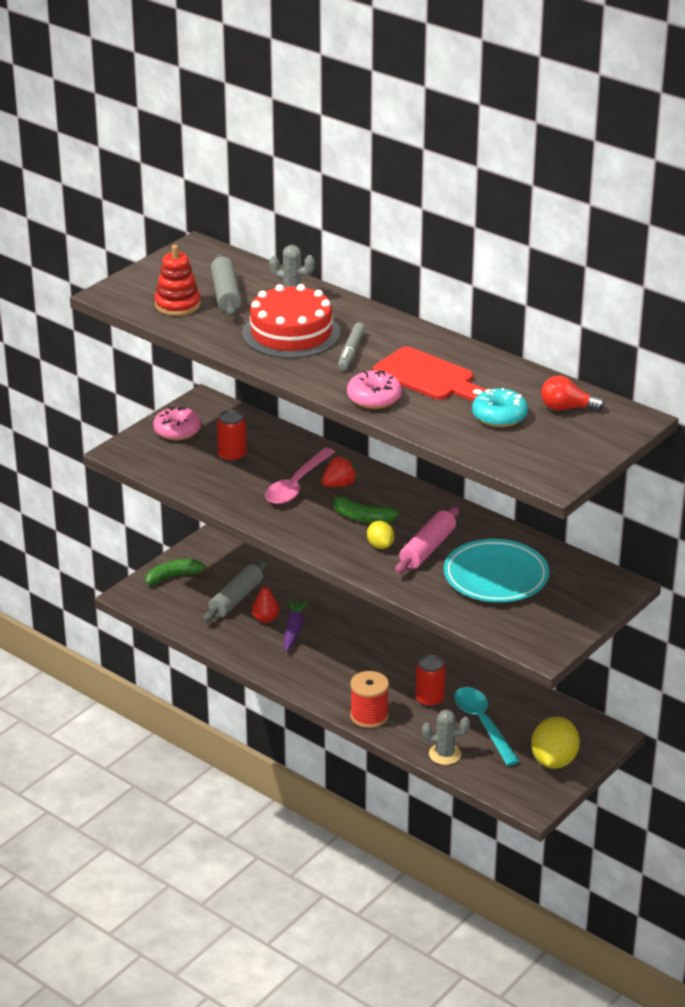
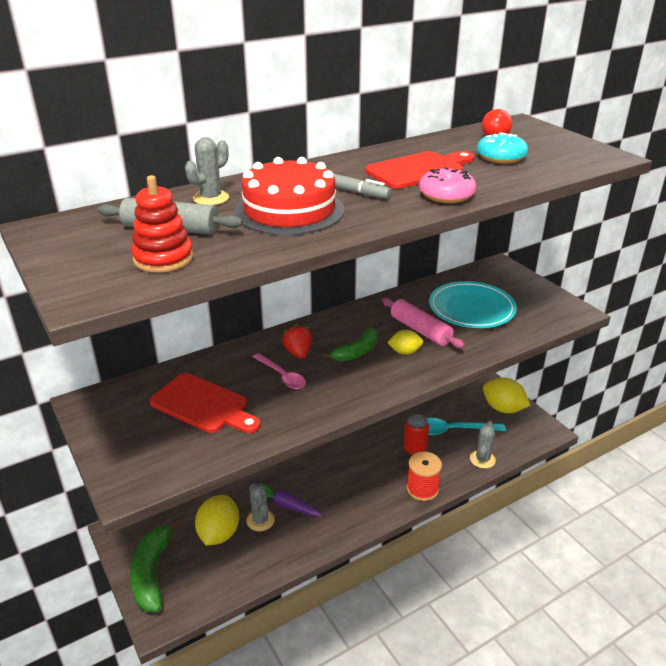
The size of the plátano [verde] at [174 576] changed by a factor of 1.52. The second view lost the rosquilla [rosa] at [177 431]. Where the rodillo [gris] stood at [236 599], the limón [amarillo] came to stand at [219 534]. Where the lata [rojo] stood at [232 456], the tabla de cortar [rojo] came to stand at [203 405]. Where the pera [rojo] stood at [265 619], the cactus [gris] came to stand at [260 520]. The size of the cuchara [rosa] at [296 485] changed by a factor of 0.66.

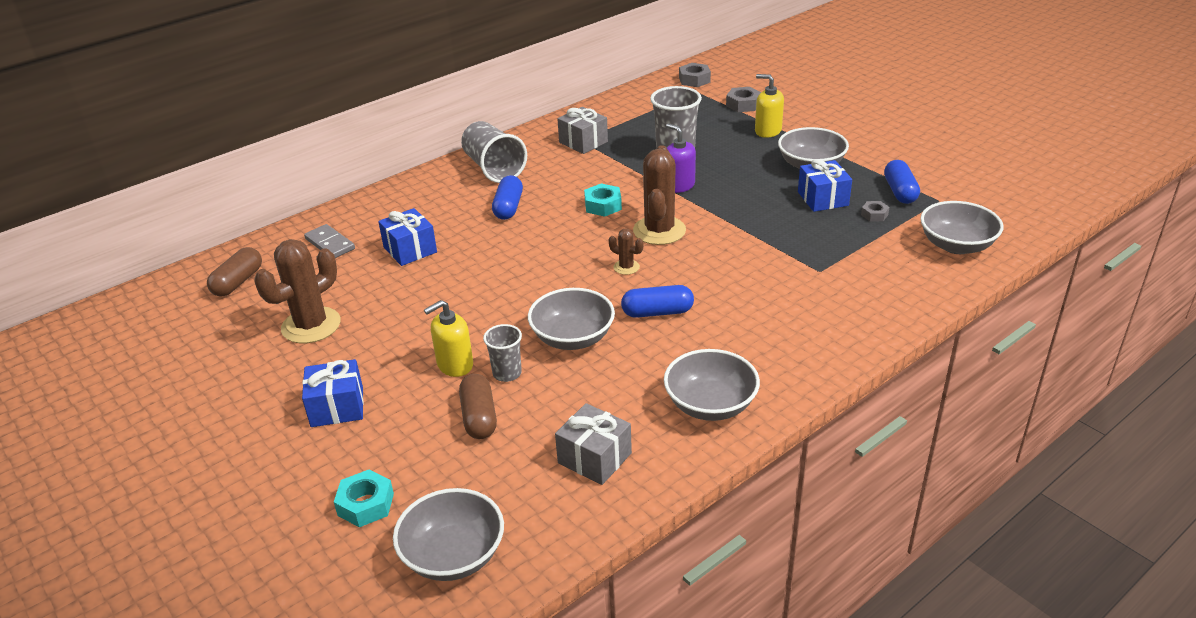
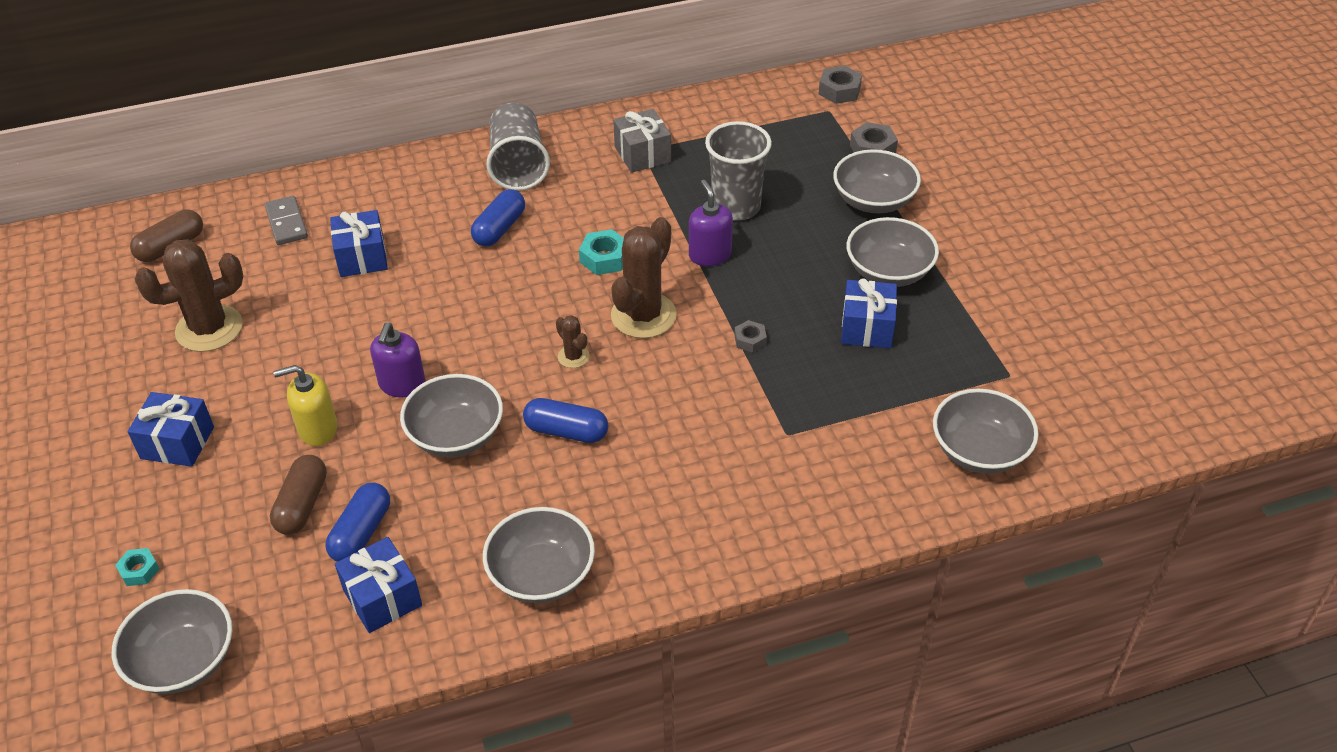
The size of the tuerca [turquesa] at [366 504] changed by a factor of 0.64. The second view lost the vaso [gris] at [507 373]. What was the regalo [gris] at [594 458] turned into the regalo [azul] at [382 598]. Where the dispensador de jabón [amarillo] stood at [767 131], the cuenco [gris] came to stand at [873 201]. The tuerca [gris] ended up elsewhere, having gone from [874 215] to [750 340]. The cápsula [azul] ended up elsewhere, having gone from [900 192] to [361 533]. The second view gained the dispensador de jabón [morado] at [402 385].

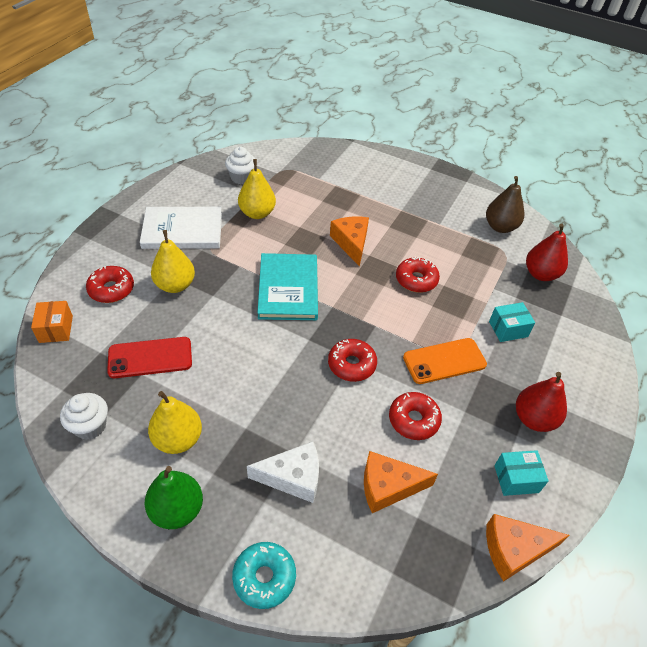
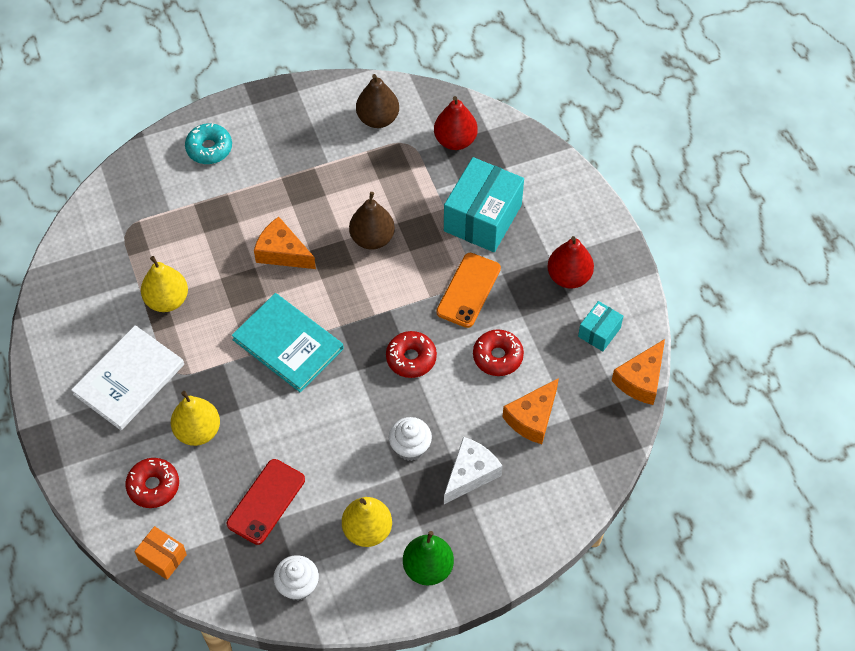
The magdalena [blanco] ended up elsewhere, having gone from [241 178] to [410 447]. The rosquilla [turquesa] ended up elsewhere, having gone from [264 577] to [209 148]. Where the rosquilla [rojo] stood at [416 280], the pera [marrón] came to stand at [372 238]. The size of the caja [turquesa] at [508 329] changed by a factor of 1.99.

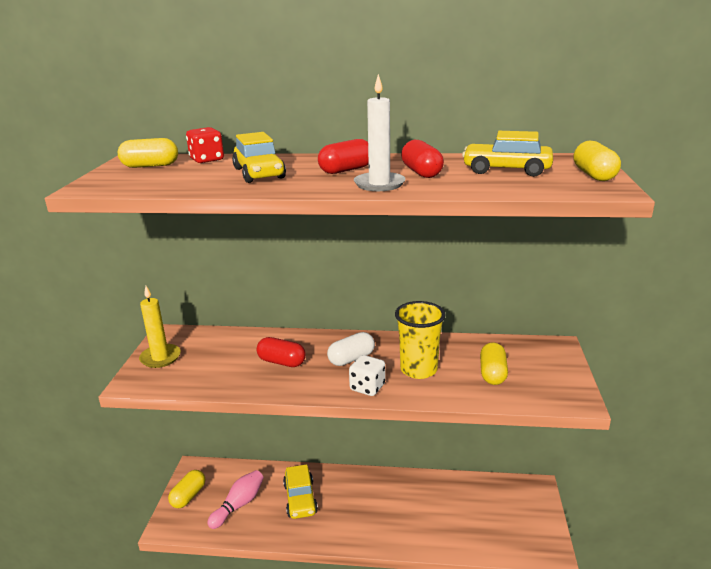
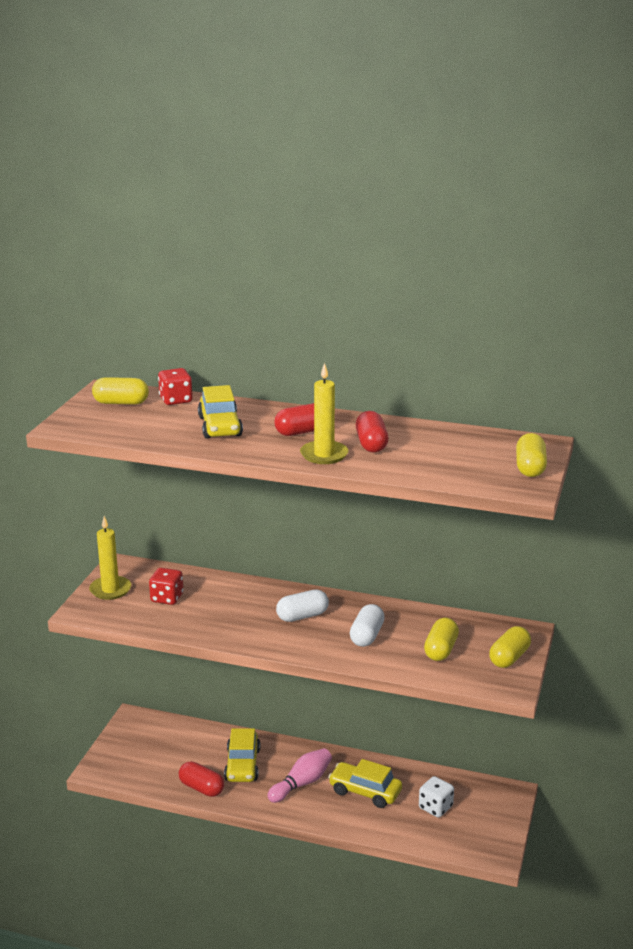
The cápsula [amarillo] ended up elsewhere, having gone from [188 496] to [509 658]. The bolo [rosa] ended up elsewhere, having gone from [239 505] to [302 783]. The cápsula [rojo] ended up elsewhere, having gone from [282 362] to [201 788]. The dado [blanco] ended up elsewhere, having gone from [367 387] to [435 807]. What was the vela [blanco] at [379 184] turned into the vela [amarillo] at [324 455]. Where the vaso [amarillo] stood at [418 369], the cápsula [blanco] came to stand at [367 636]. The coche [amarillo] ended up elsewhere, having gone from [506 170] to [365 792]. The second view gained the dado [rojo] at [167 598].

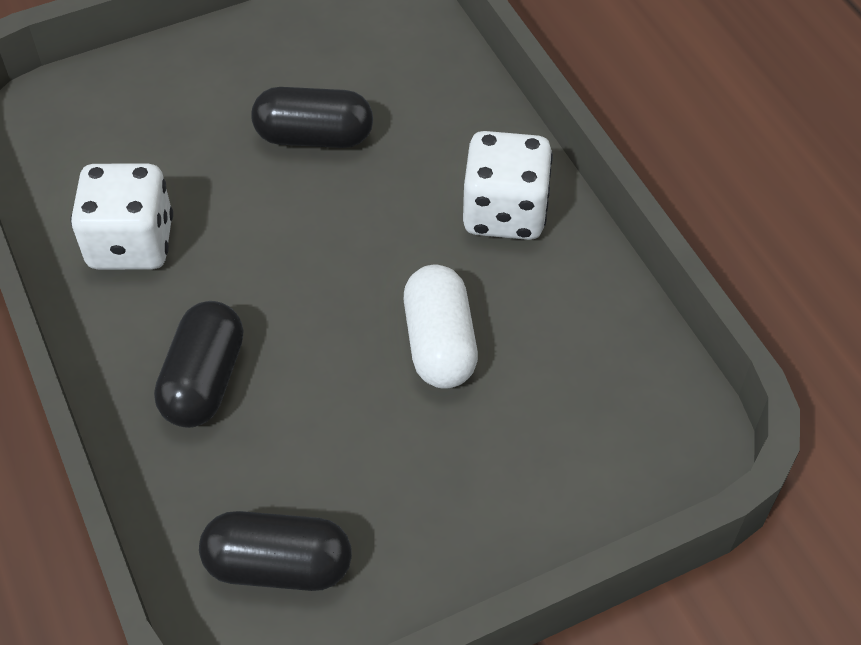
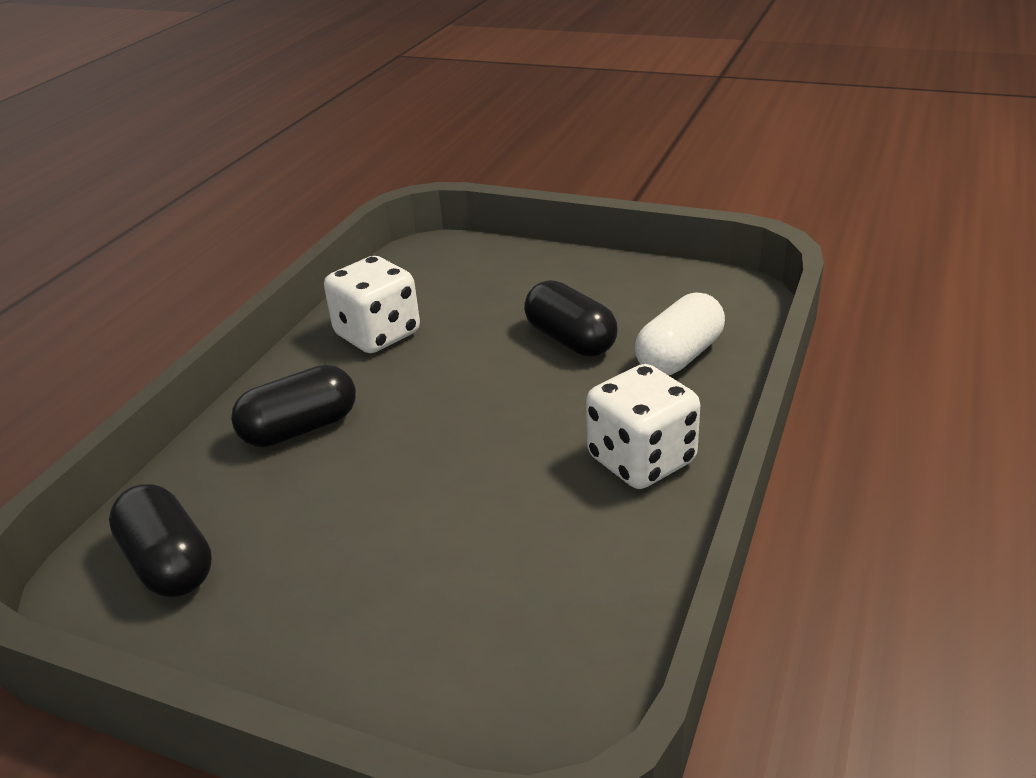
The cápsula [blanco] ended up elsewhere, having gone from [439 343] to [679 356].

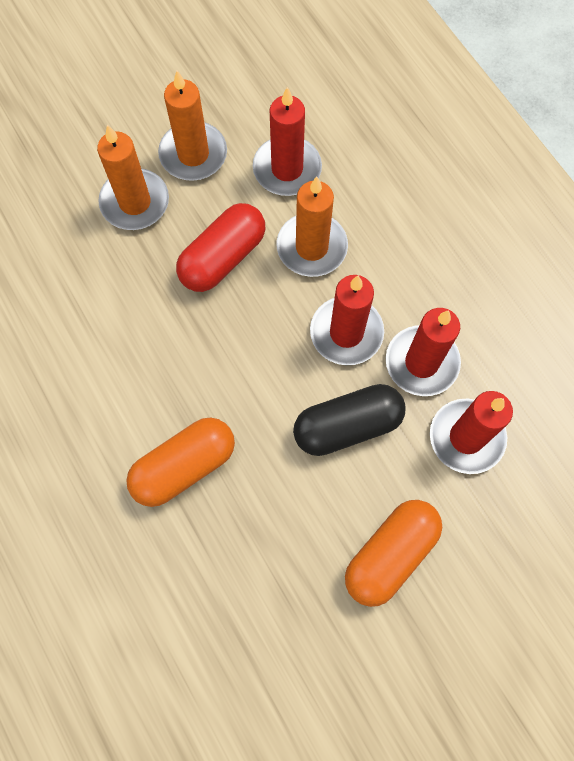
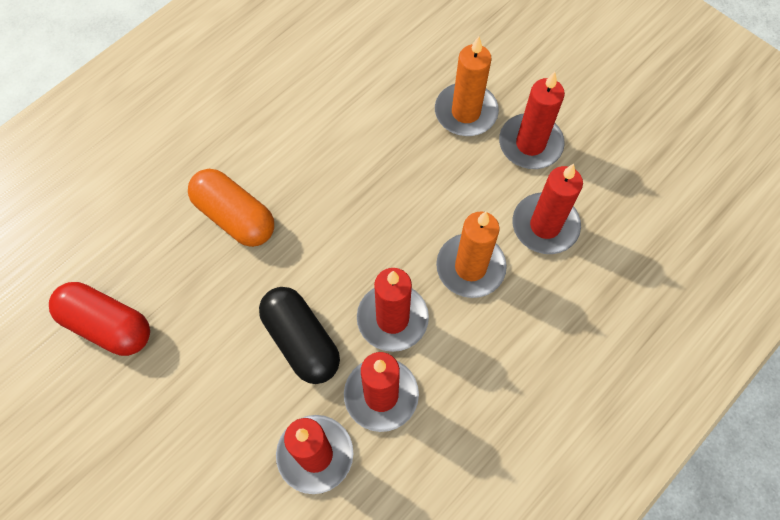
What was the vela [naranja] at [193 154] turned into the vela [rojo] at [530 144]. The cápsula [rojo] ended up elsewhere, having gone from [223 257] to [107 325]. The second view lost the cápsula [naranja] at [390 554].

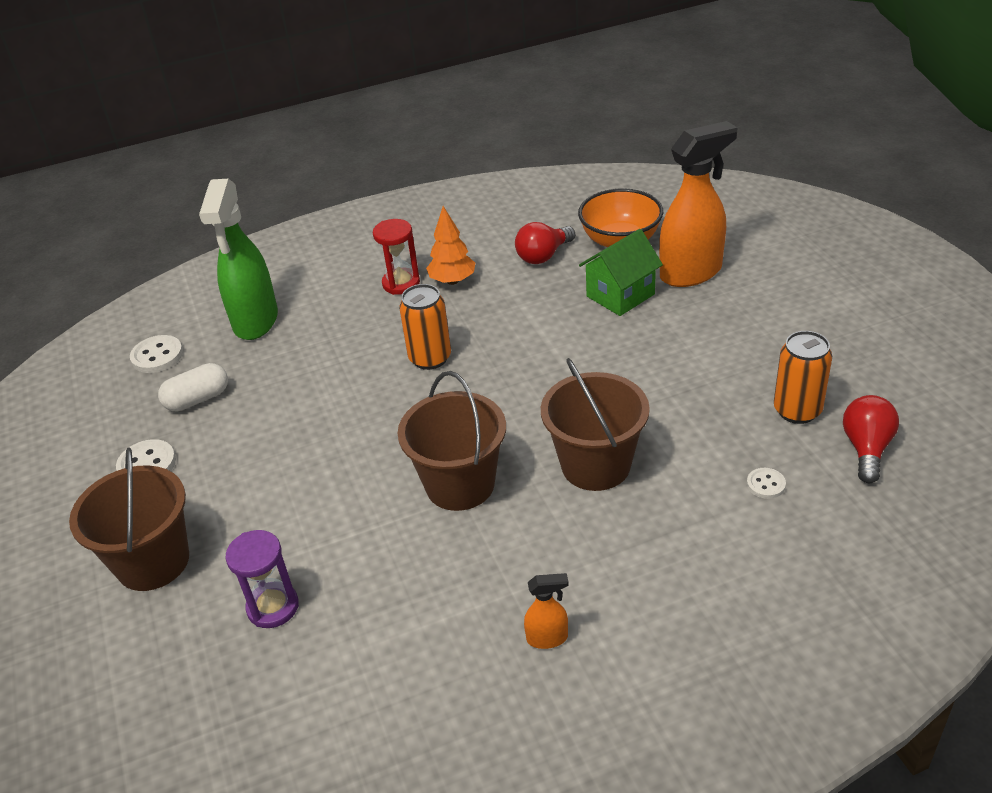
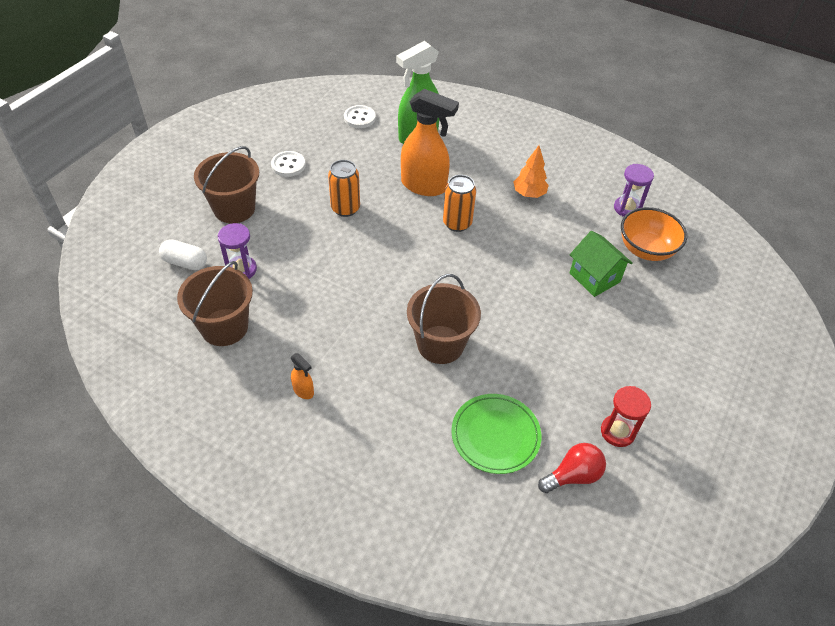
The cápsula [blanco] ended up elsewhere, having gone from [197 399] to [185 262]. The reloj de arena [rojo] ended up elsewhere, having gone from [401 283] to [617 432]. The balde [marrón] ended up elsewhere, having gone from [460 484] to [224 327]. The second view lost the bombilla [rojo] at [543 256]. The casa [verde] at [620 295] ended up facing another way, 45 degrees clockwise from before. The pulverizador [naranja] ended up elsewhere, having gone from [691 273] to [424 186]. Where the botón [blanco] stood at [766 484], the plato [verde] came to stand at [495 435]. The lata [naranja] ended up elsewhere, having gone from [797 410] to [345 208]. The second view gained the reloj de arena [morado] at [627 208].

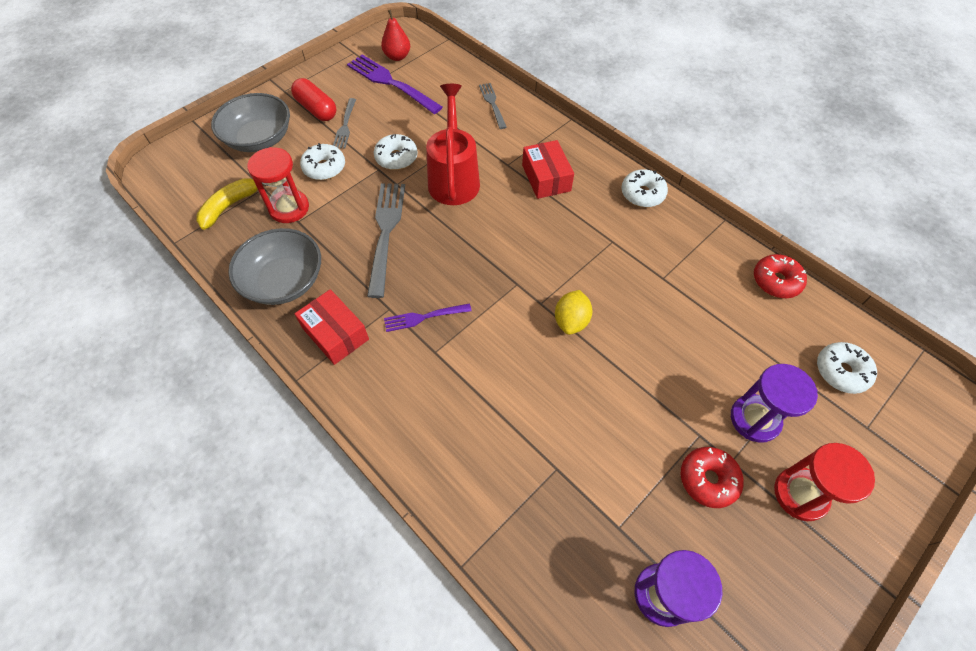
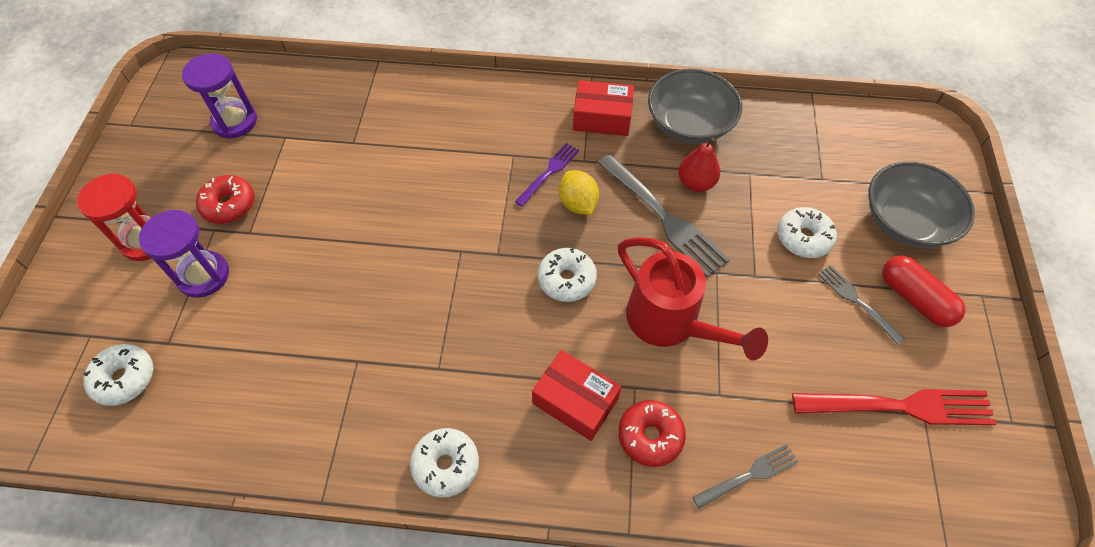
The second view lost the plátano [amarillo] at [230 206]. The second view lost the reloj de arena [rojo] at [289 208]. The cápsula [rojo] at [316 109] ended up facing another way, 45 degrees clockwise from before. What was the tenedor [morado] at [391 83] turned into the tenedor [rojo] at [900 406]. The rosquilla [blanco] ended up elsewhere, having gone from [396 158] to [566 280]. The pera [rojo] ended up elsewhere, having gone from [397 57] to [696 183]. The tenedor [gris] at [492 104] ended up facing another way, 60 degrees counterclockwise from before. The limón [amarillo] ended up elsewhere, having gone from [571 321] to [578 204]. The rosquilla [rojo] ended up elsewhere, having gone from [776 281] to [650 436].

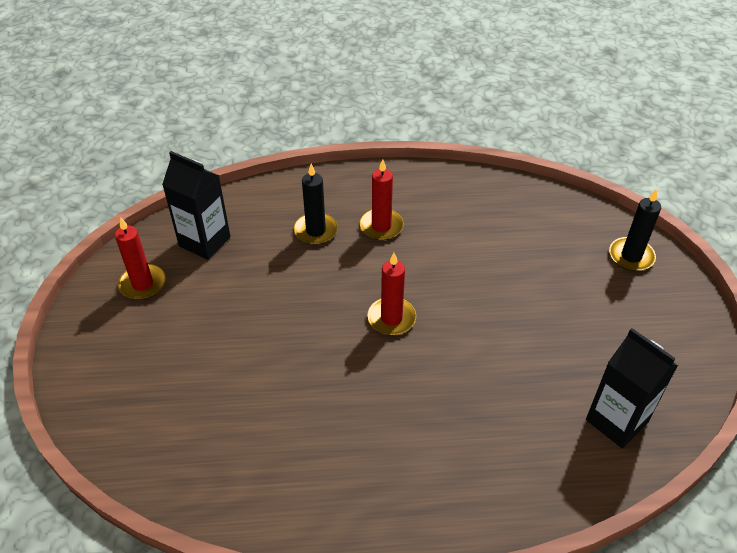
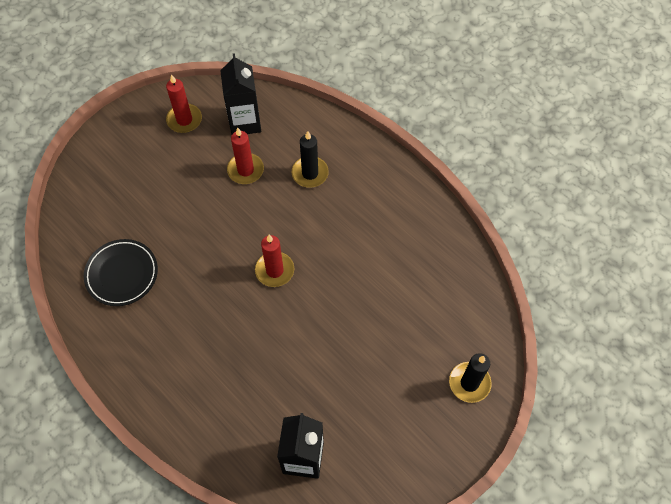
The vela [rojo] ended up elsewhere, having gone from [381 226] to [245 170]. The second view gained the plato [negro] at [122 274].

